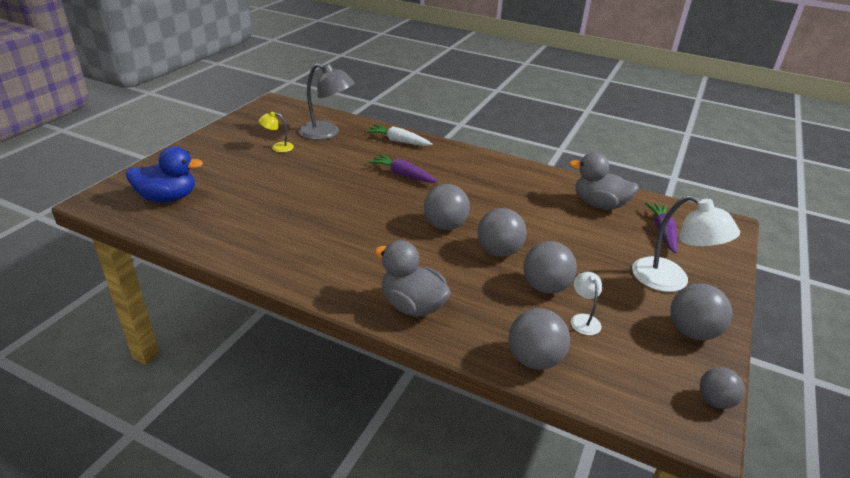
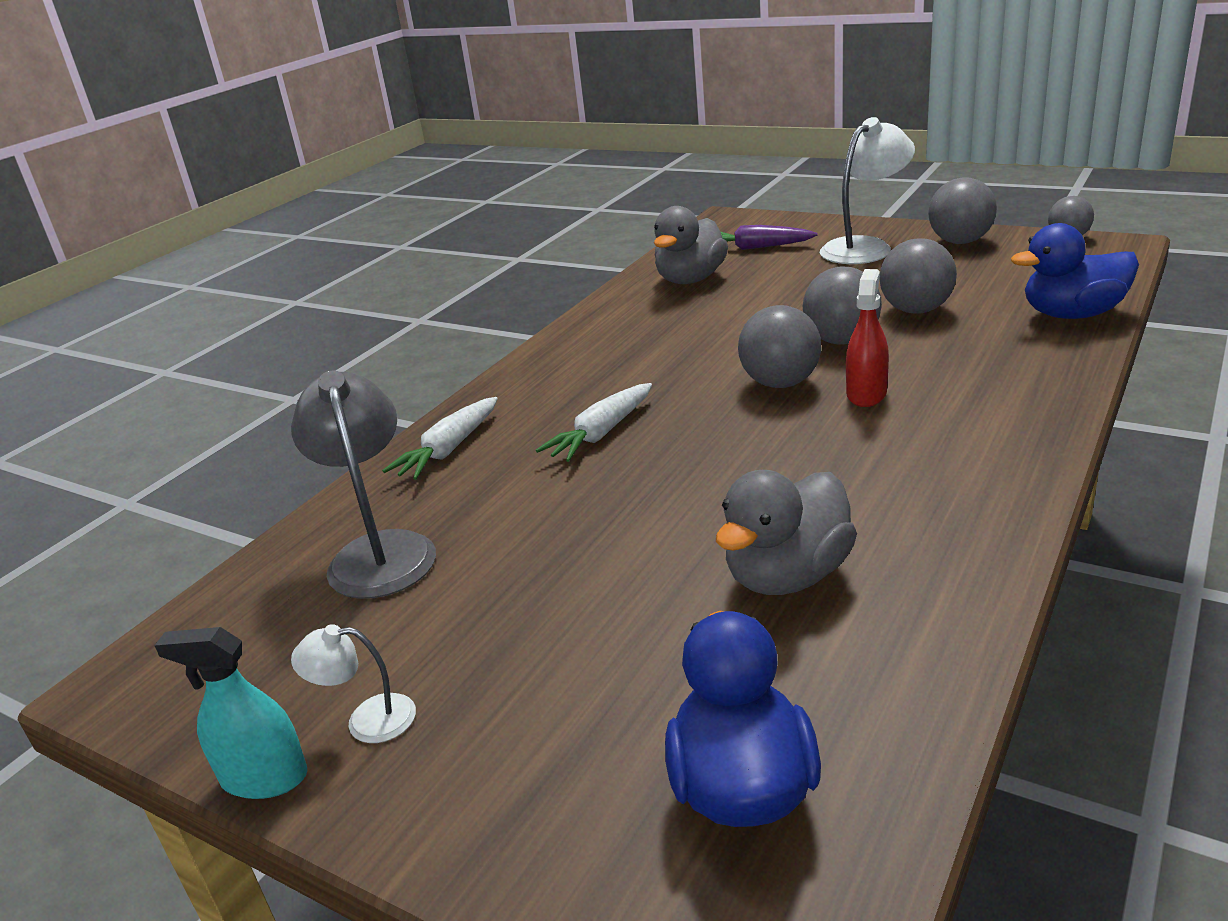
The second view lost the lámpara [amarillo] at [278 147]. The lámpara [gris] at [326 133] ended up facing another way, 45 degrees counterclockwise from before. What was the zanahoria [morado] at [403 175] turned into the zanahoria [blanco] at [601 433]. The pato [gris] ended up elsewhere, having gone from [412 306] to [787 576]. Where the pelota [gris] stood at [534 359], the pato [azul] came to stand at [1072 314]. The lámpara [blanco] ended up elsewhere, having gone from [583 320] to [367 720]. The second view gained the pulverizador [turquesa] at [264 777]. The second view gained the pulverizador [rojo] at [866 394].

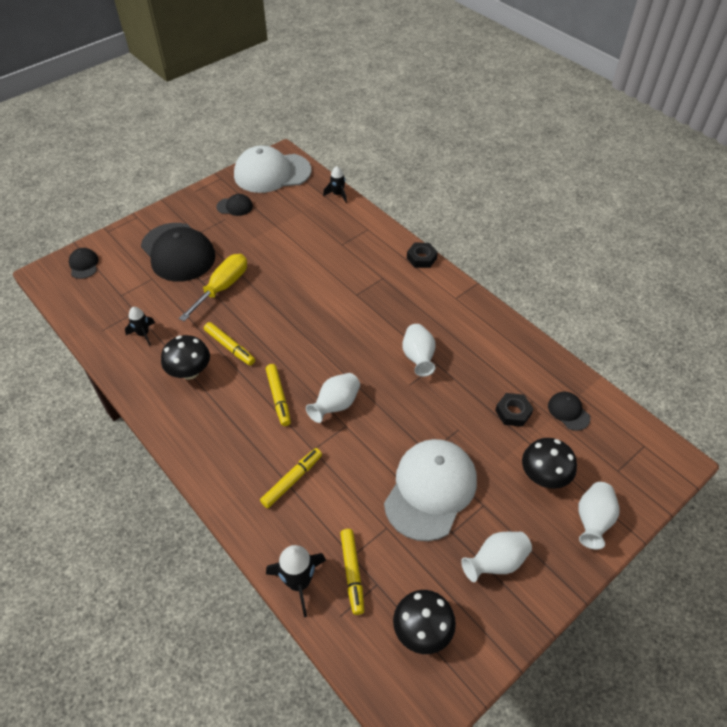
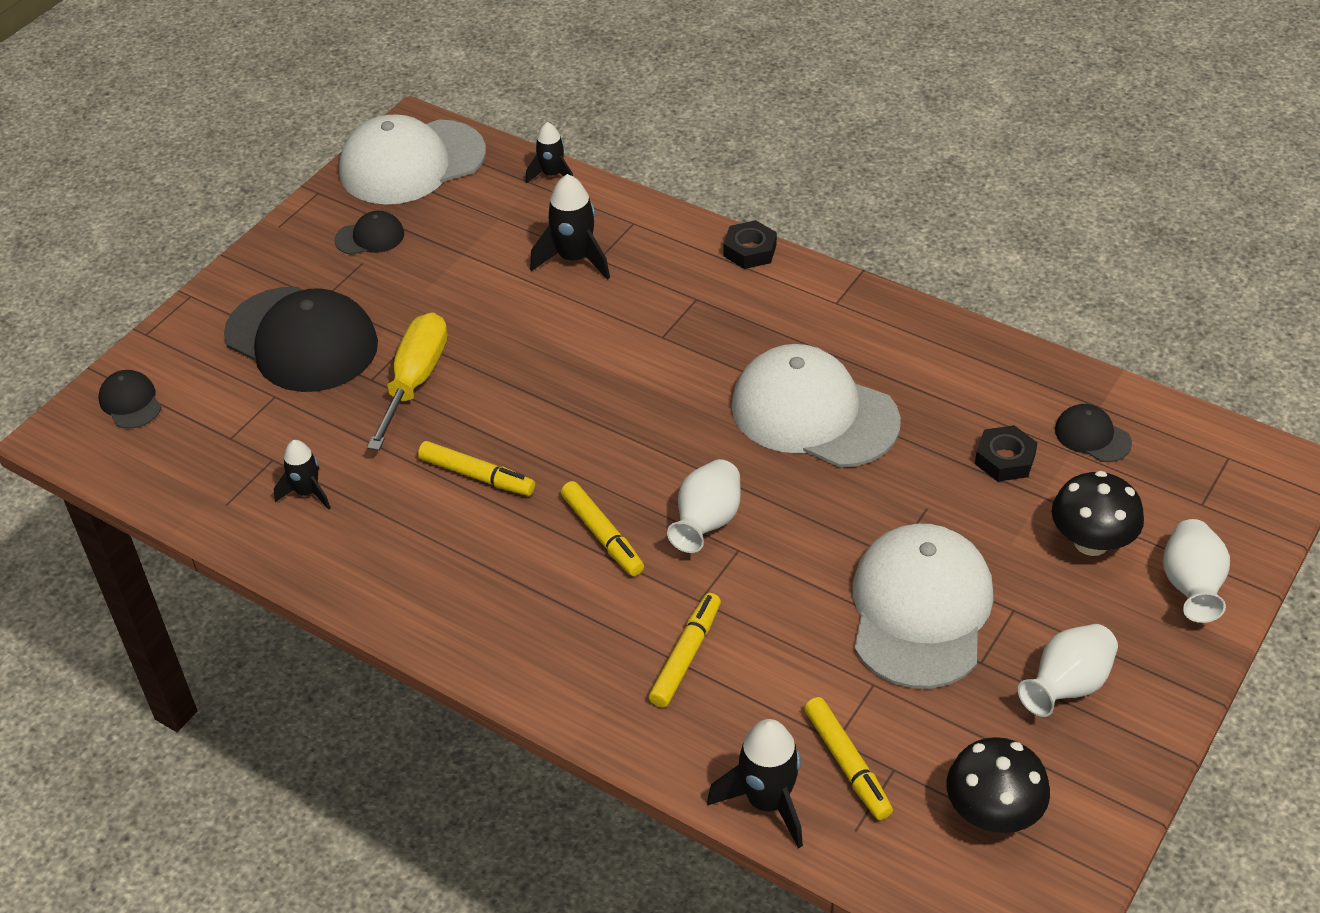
The second view lost the seta [negro] at [190 372]. Where the florero [blanco] stood at [418 358], the gorra [blanco] came to stand at [814 413]. The second view gained the cohete [negro] at [574 259].

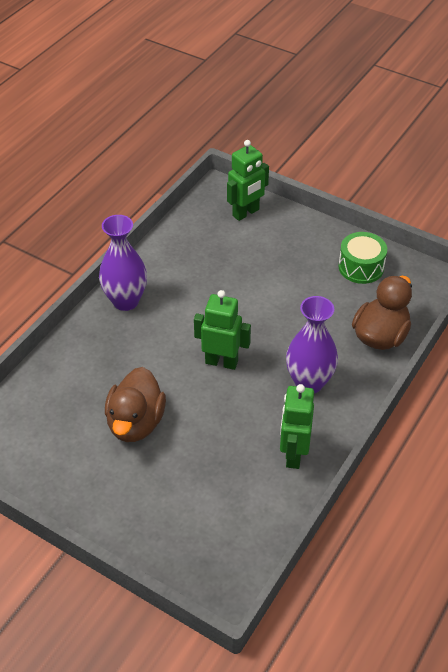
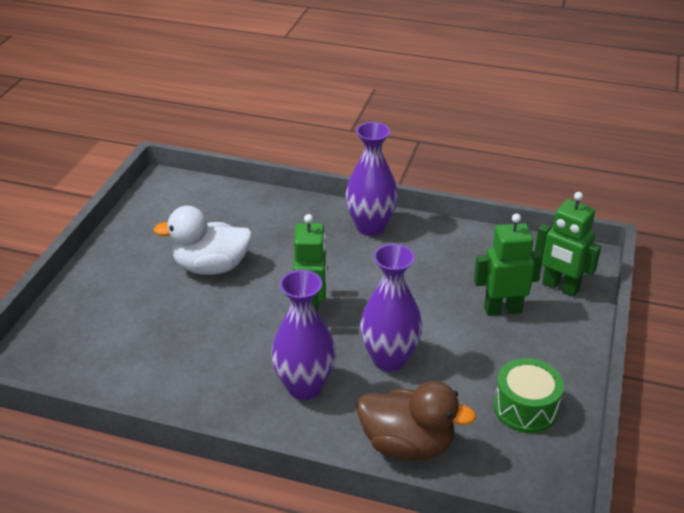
What was the pato [marrón] at [136 423] turned into the pato [blanco] at [211 267]. The robot [verde] ended up elsewhere, having gone from [293 454] to [502 309]. The second view gained the florero [morado] at [389 359].

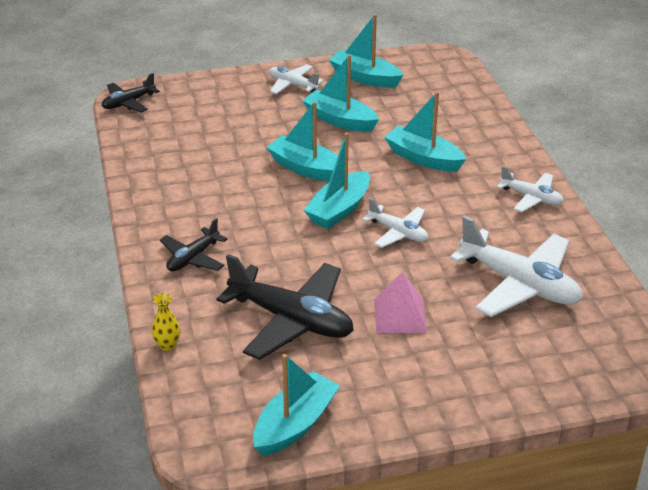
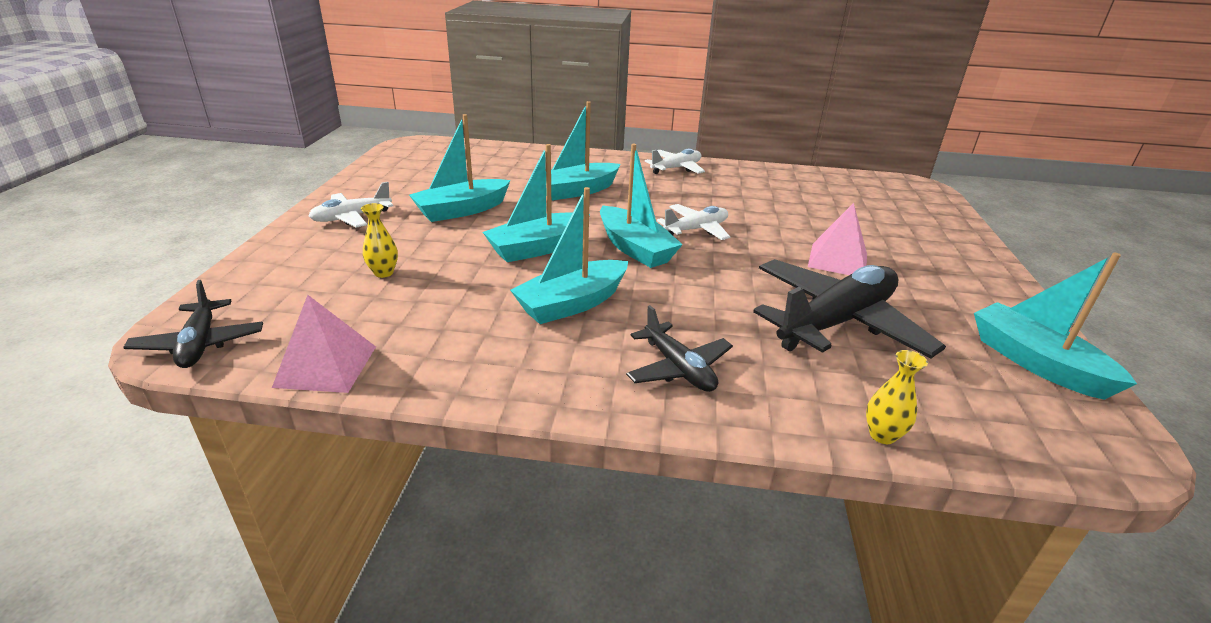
The barco [turquesa] ended up elsewhere, having gone from [365 78] to [572 303]. The second view lost the avión [blanco] at [519 284]. The second view gained the pirámide [rosa] at [326 366]. The second view gained the florero [amarillo] at [383 273].

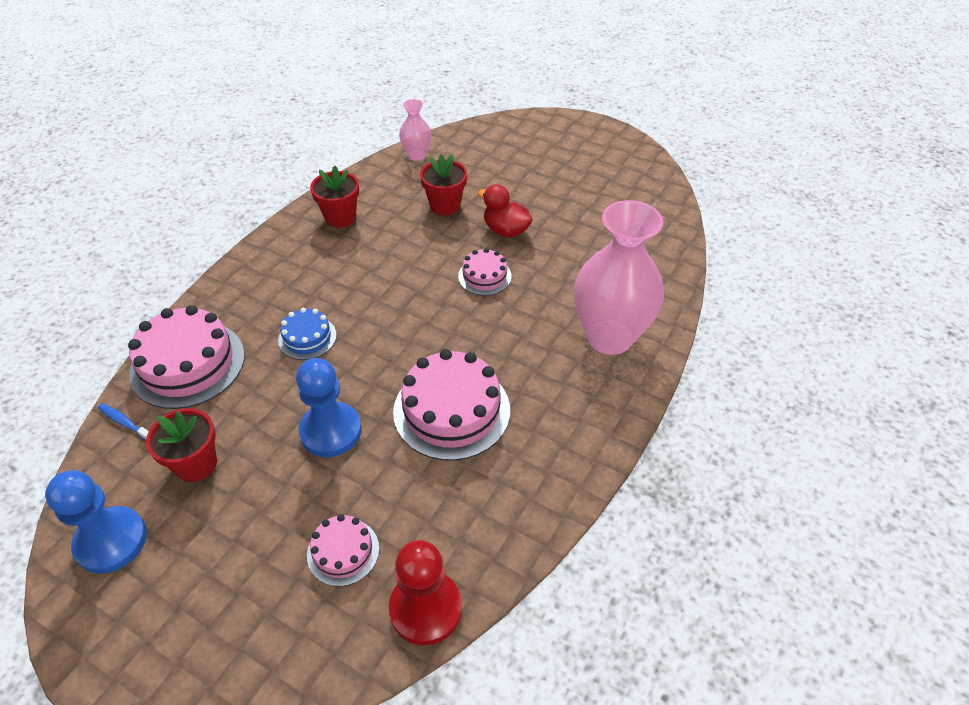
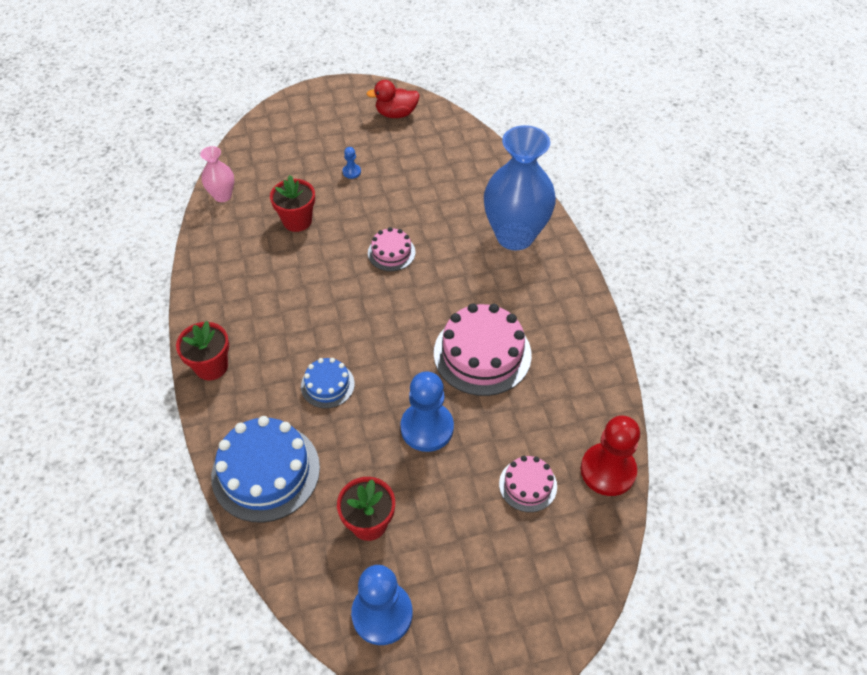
The second view lost the cepillo de dientes [azul] at [125 422]. What was the tarta [rosa] at [188 364] turned into the tarta [azul] at [266 471]. The maceta [rojo] ended up elsewhere, having gone from [340 217] to [211 366]. The pato [rojo] ended up elsewhere, having gone from [505 230] to [396 114]. What was the florero [rosa] at [609 337] turned into the florero [azul] at [515 236]. The second view gained the peón [azul] at [351 172].

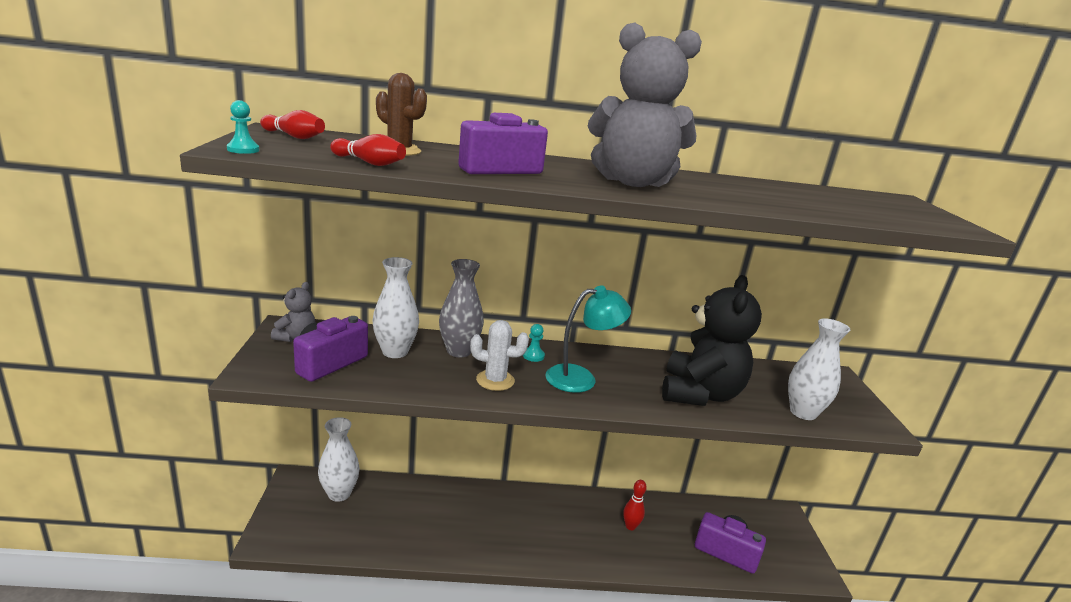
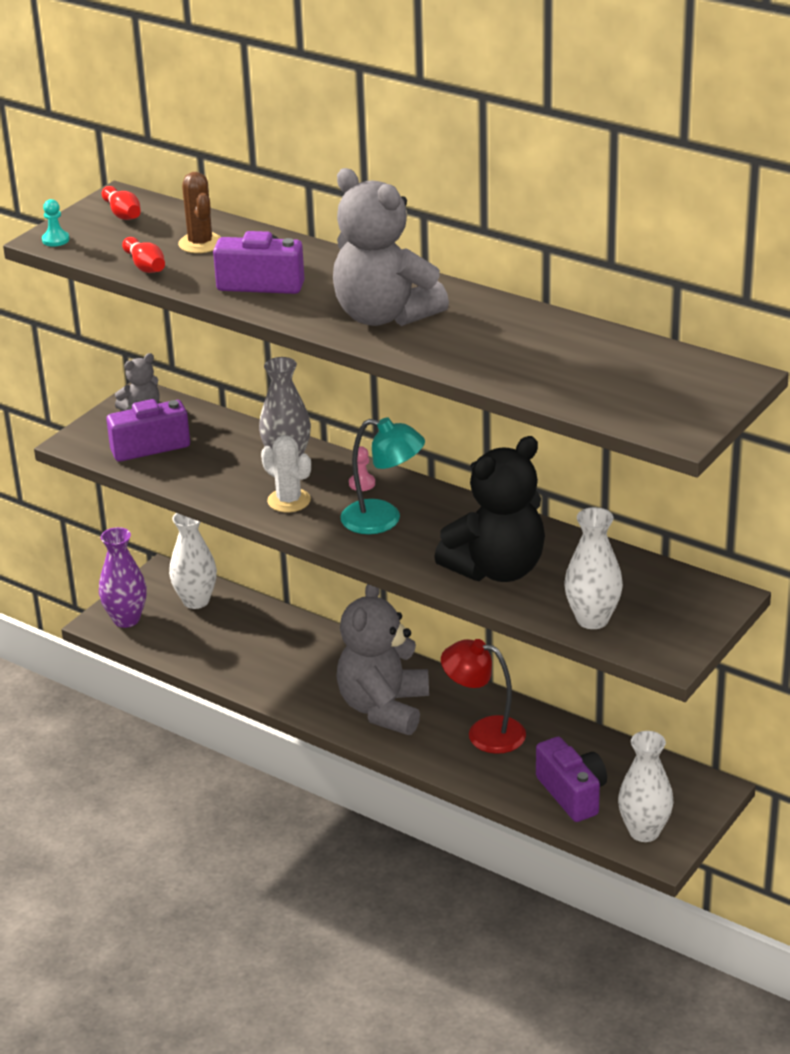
The florero [blanco] ended up elsewhere, having gone from [395 352] to [644 831]. What was the peón [turquesa] at [533 356] turned into the peón [rosa] at [362 483]. Where the bolo [rojo] stood at [630 526], the lámpara [rojo] came to stand at [484 733]. The second view gained the florero [morado] at [126 619]. The second view gained the osito [gris] at [384 708].

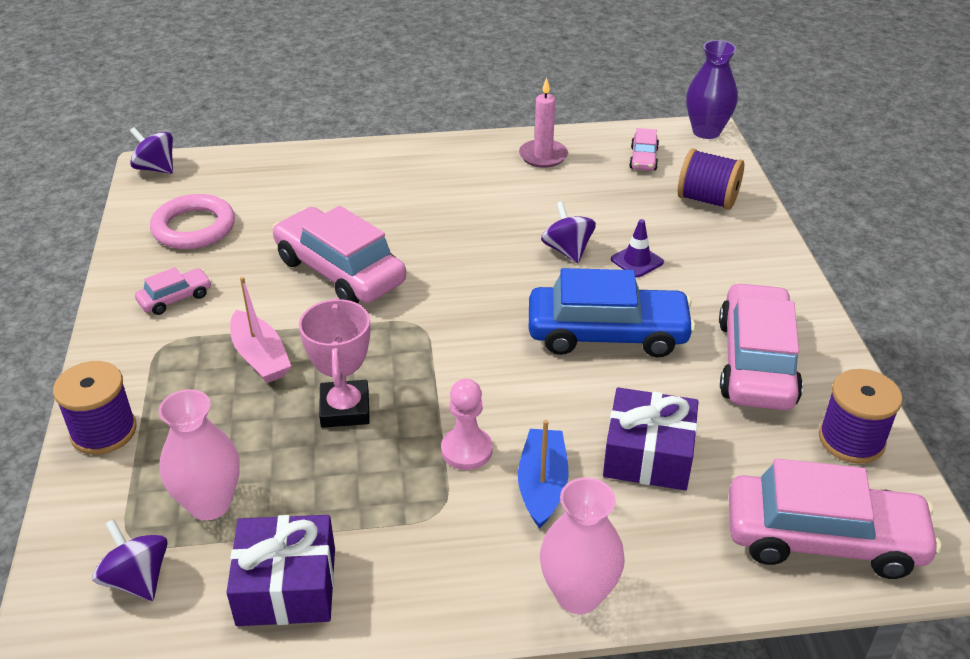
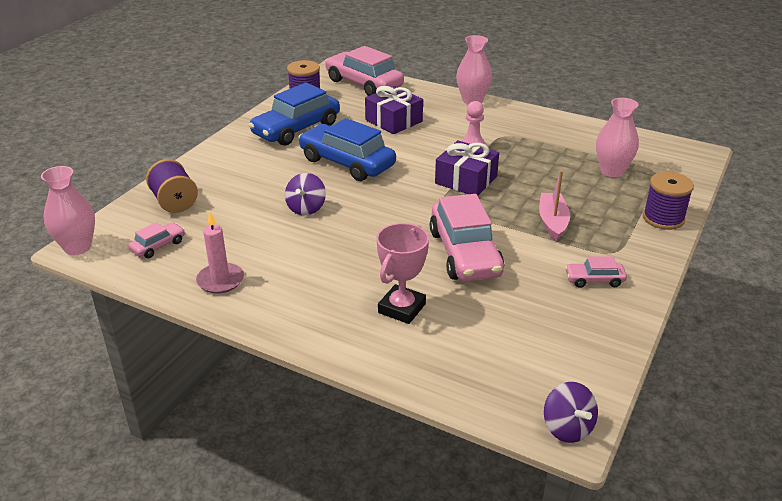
The second view lost the peonza [morado] at [137 579]. The second view lost the anillo [rosa] at [194 227]. The regalo [morado] ended up elsewhere, having gone from [286 586] to [466 180]. The trofeo [rosa] ended up elsewhere, having gone from [345 409] to [401 308]. The second view lost the barco [azul] at [542 485]. The second view lost the cono de tráfico [morado] at [637 261]. What was the florero [morado] at [706 131] turned into the florero [rosa] at [77 247]. What was the coche [rosa] at [756 362] turned into the coche [azul] at [296 129].

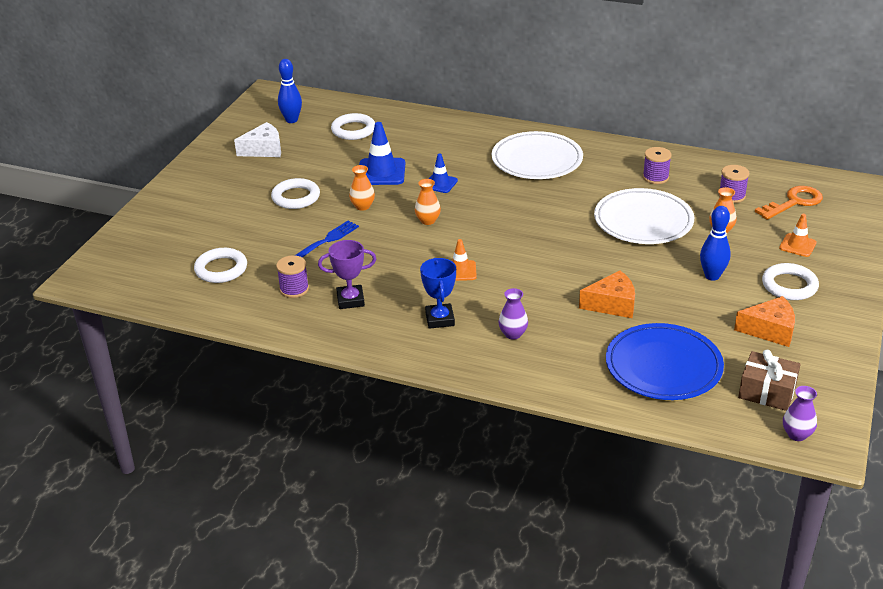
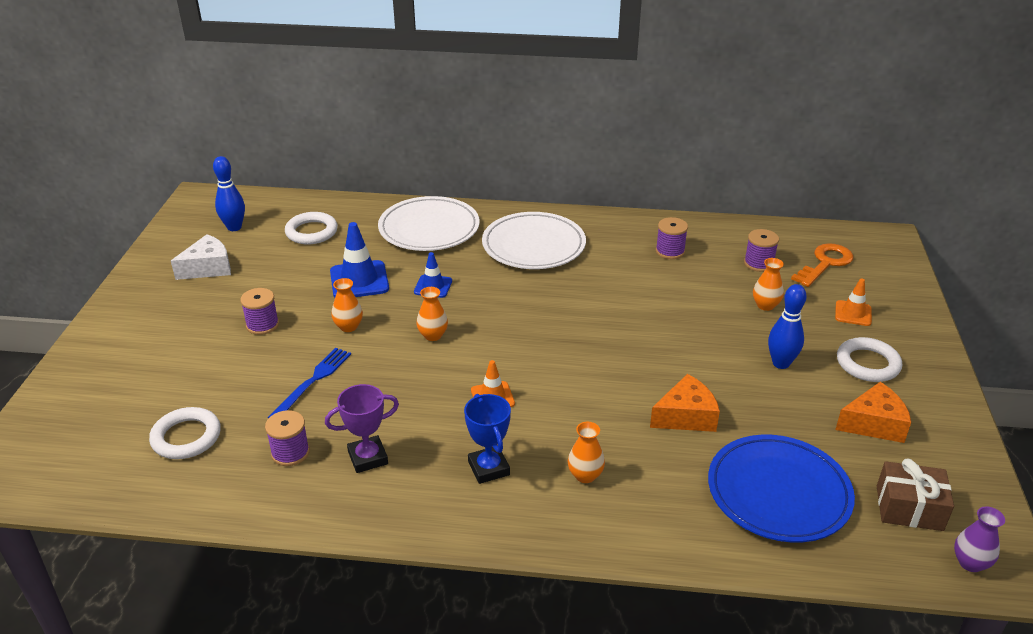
Where the anillo [blanco] stood at [296 197], the carrete [morado] came to stand at [262 325]. What was the florero [morado] at [513 334] turned into the florero [naranja] at [585 475]. The plato [blanco] ended up elsewhere, having gone from [643 221] to [429 228].

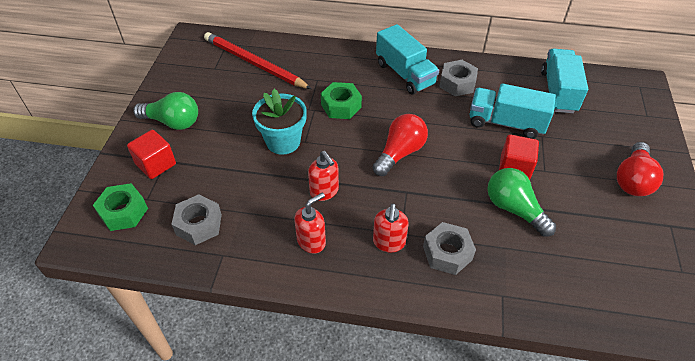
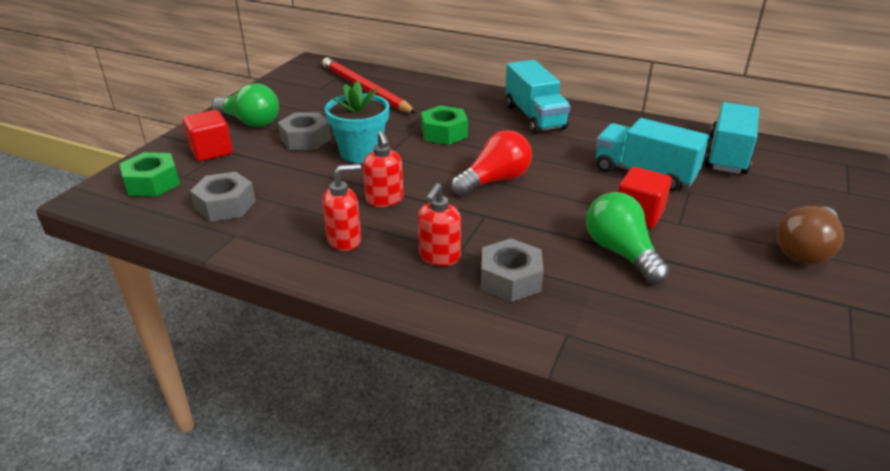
The tuerca [gris] ended up elsewhere, having gone from [457 83] to [305 139]. What was the bombilla [rojo] at [632 179] turned into the bombilla [marrón] at [805 250].

